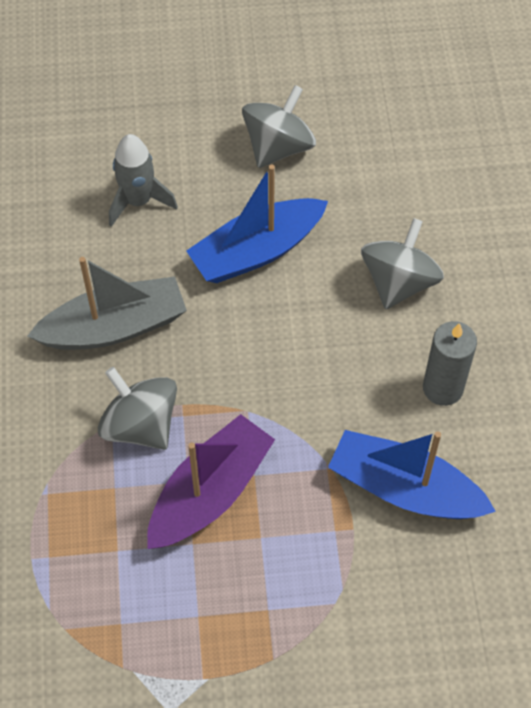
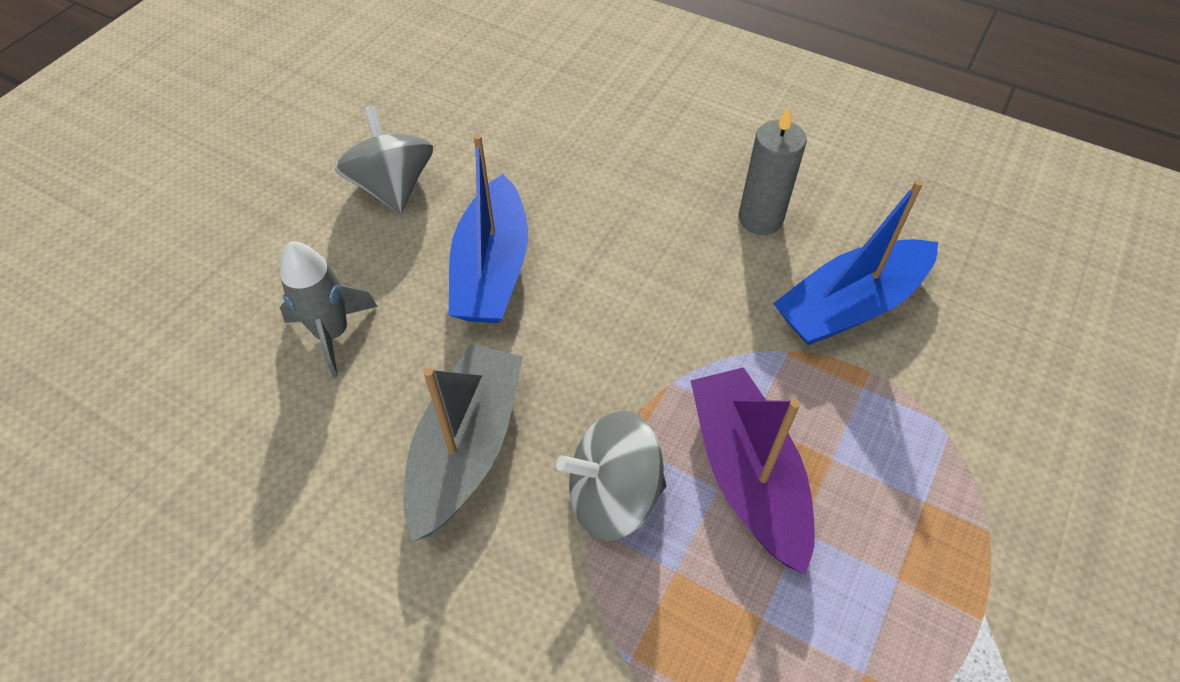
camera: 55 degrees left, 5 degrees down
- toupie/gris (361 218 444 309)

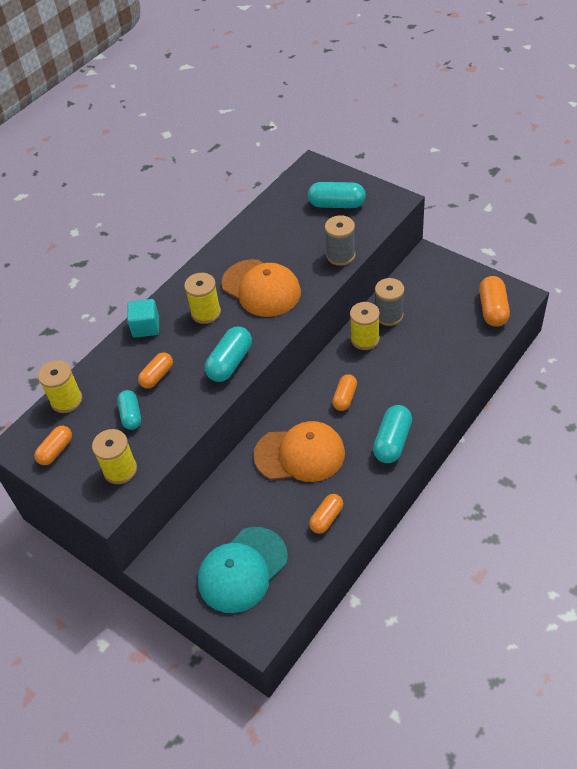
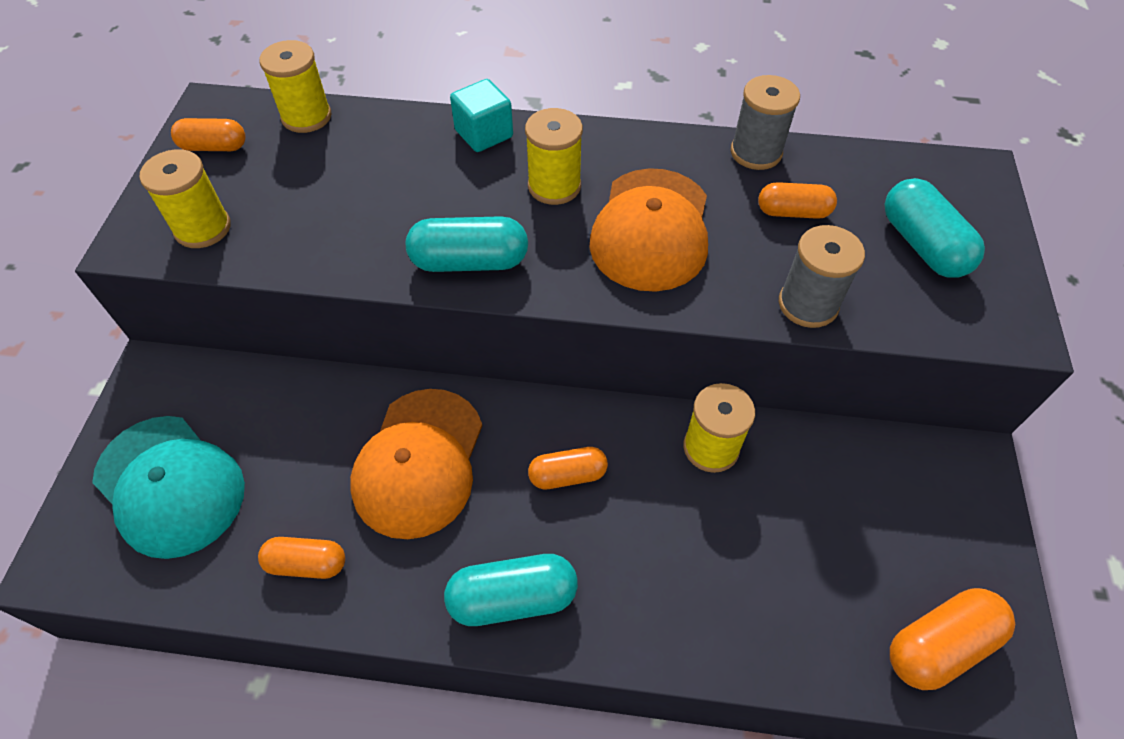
camera: 55 degrees right, 5 degrees up
~ bobine/gris (375 278 404 326) to (731 75 800 170)
~ gélule/orange (138 353 173 389) to (758 182 837 219)
- gélule/turquoise (117 390 141 430)
~ casquette/orange (253 421 345 482) = (350 389 482 539) 45 degrees clockwise
~ casquette/turquoise (198 527 288 613) = (92 416 245 559) 150 degrees counterclockwise

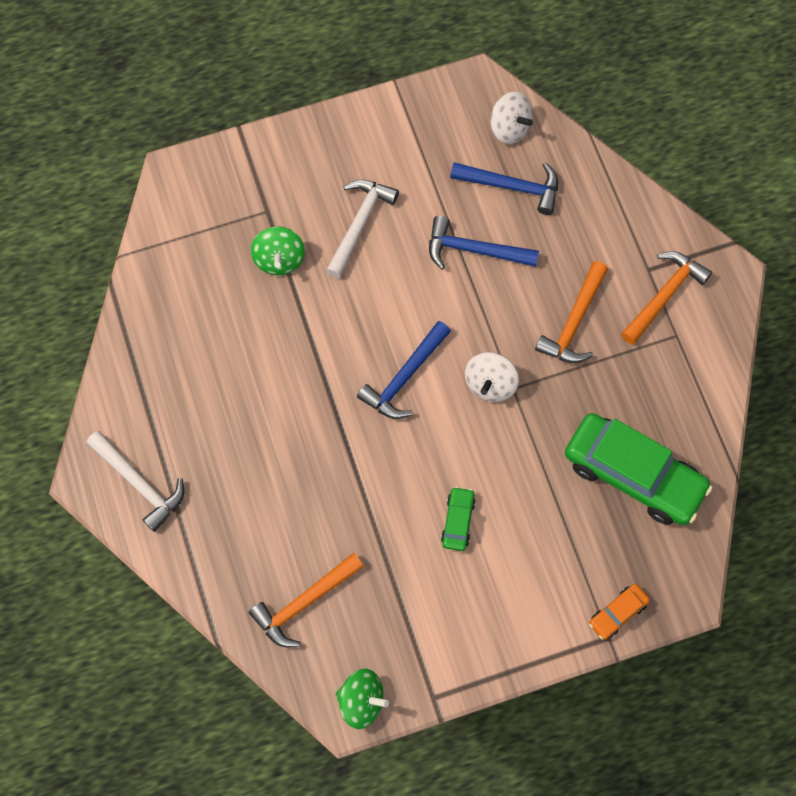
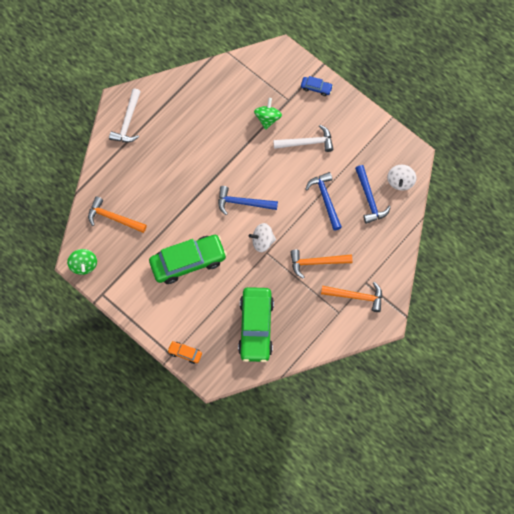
camera: 60 degrees right, 0 degrees up
~ toupie/vert (251 226 305 275) = (254 98 282 130) 135 degrees clockwise
~ voiture/vert (441 486 476 551) = (149 235 227 284) x2.28
+ voiture/bleu (301 76 333 96)

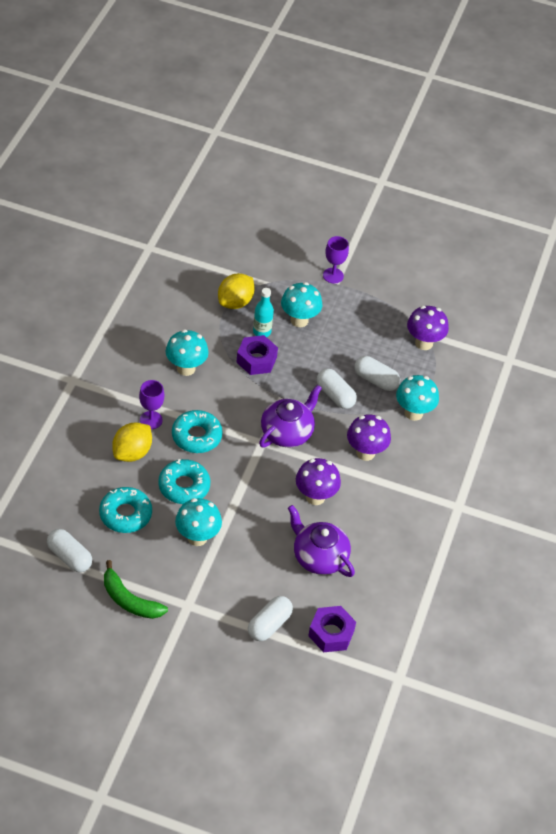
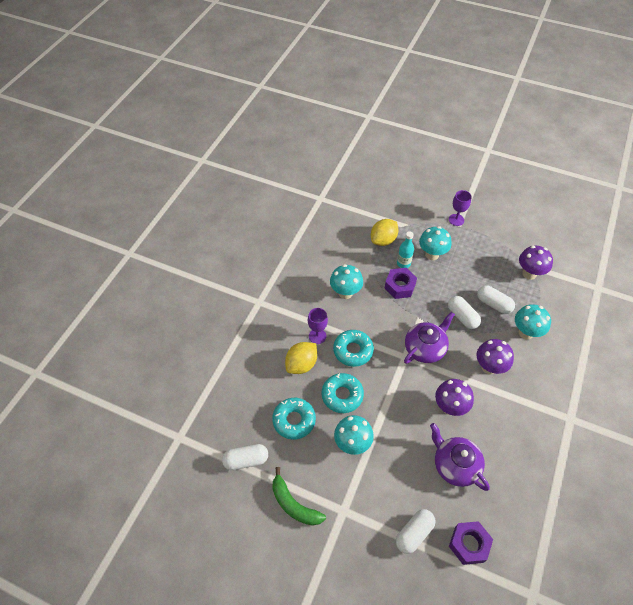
camera: 10 degrees right, 5 degrees up
~ gélule/blanc (47 529 92 572) = (222 444 268 470) 60 degrees counterclockwise

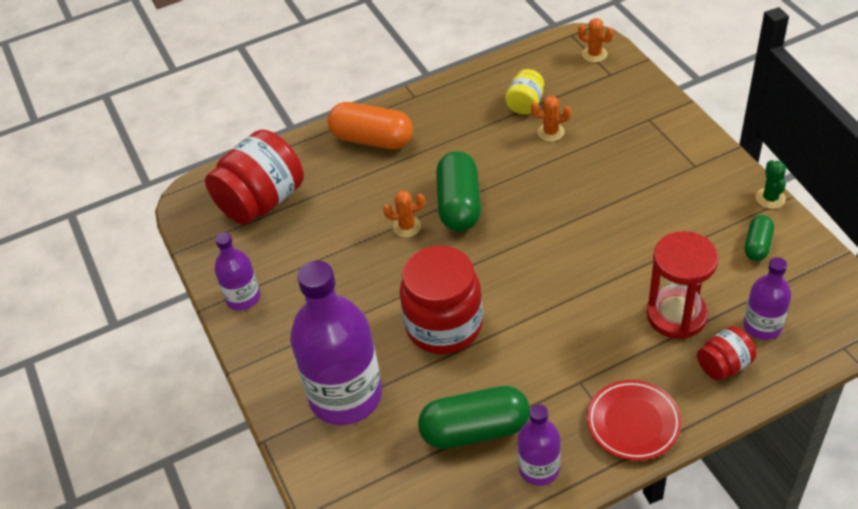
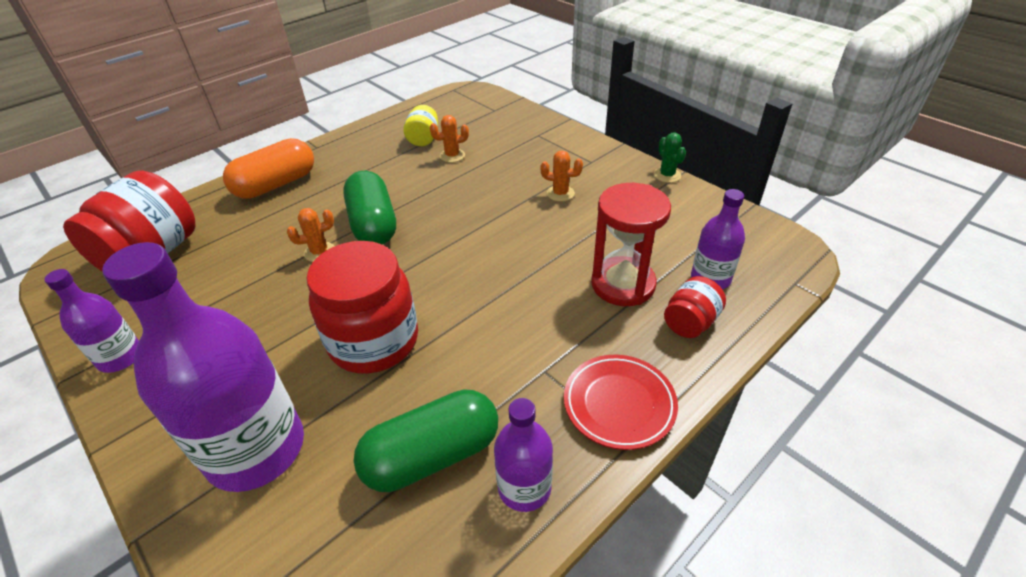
camera: 20 degrees left, 5 degrees down
~ cactus/orange (578 18 614 62) to (541 150 583 202)
~ gélule/orange (327 102 413 150) = (223 138 314 199) 45 degrees counterclockwise
- gélule/vert (745 215 774 261)

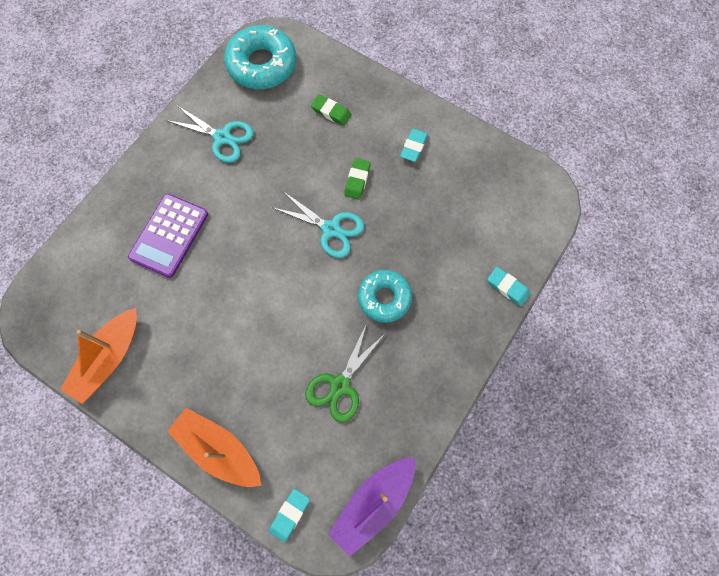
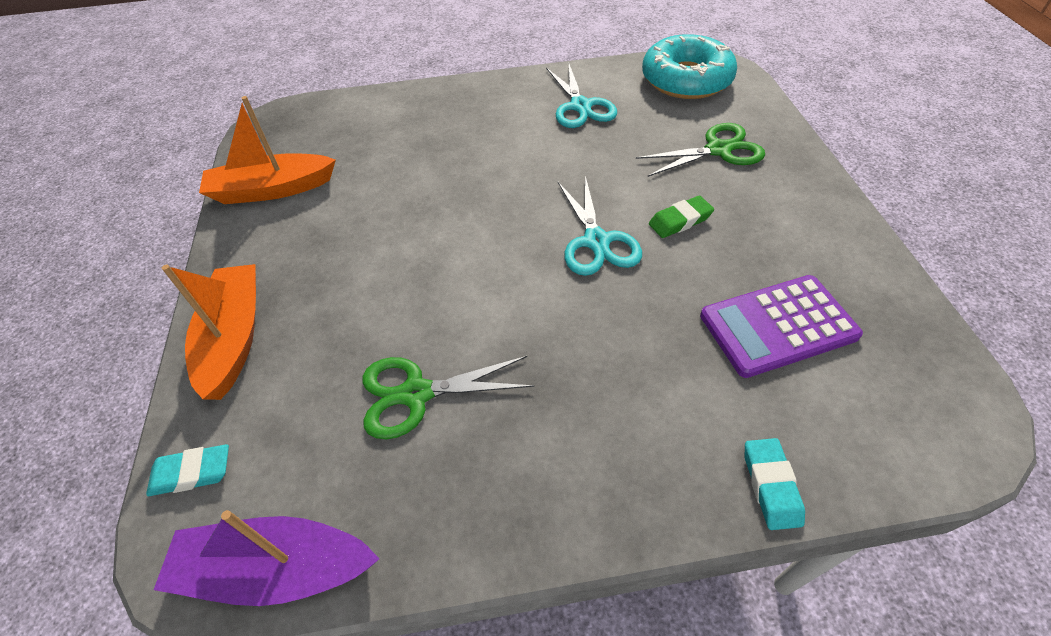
camera: 50 degrees right, 20 degrees down
~ gomme/vert (311 95 352 126) to ciseaux/vert (636 123 765 177)
- gomme/turquoise (400 128 428 162)
~ calculatrice/violet (128 194 208 278) to (700 275 863 378)
- beignet/turquoise (358 270 412 323)

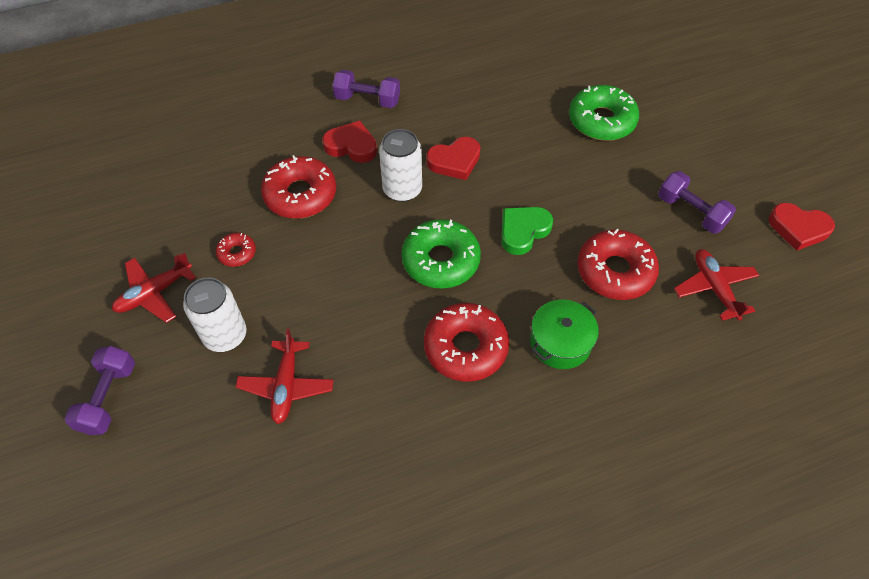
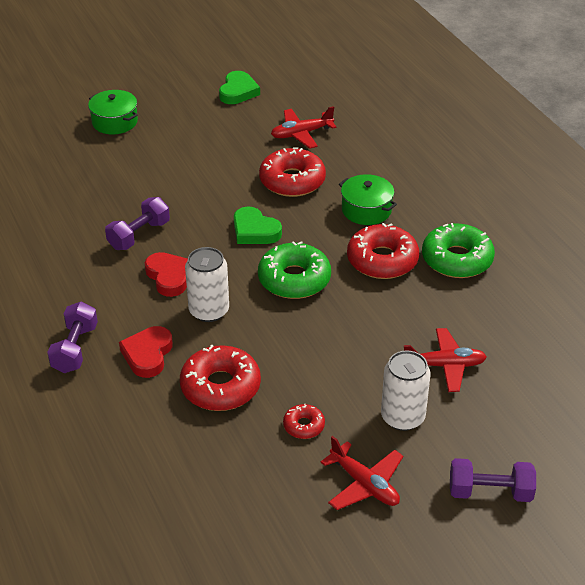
camera: 95 degrees left, 15 degrees down
~ beignet/vert (569 85 639 141) to (422 223 495 278)
~ haltère/violet (658 171 736 234) to (105 197 170 250)
~ cœur/rouge (769 203 835 251) to cœur/vert (219 71 260 104)
+ marmite/vert (88 90 138 134)

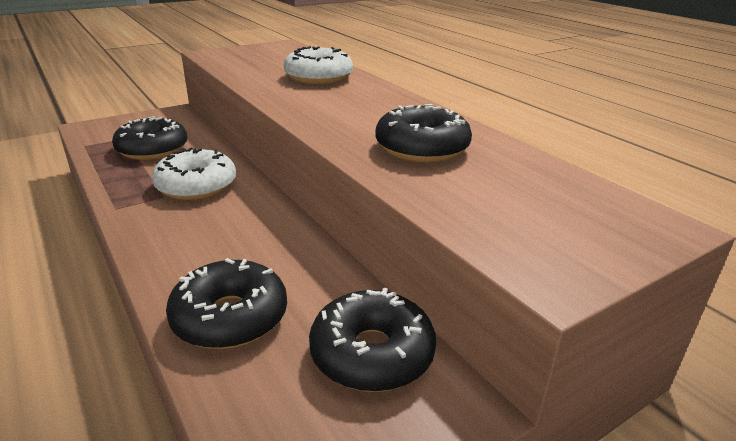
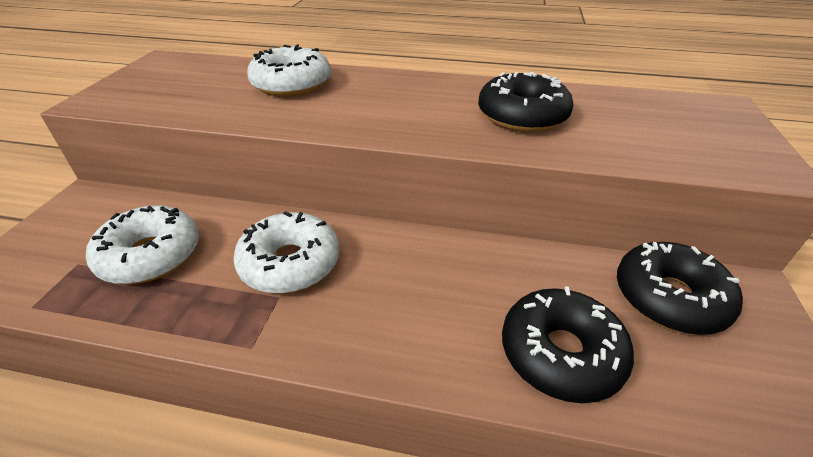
camera: 45 degrees left, 10 degrees up
~ beignet/noir (112 116 188 160) to beignet/blanc (86 205 199 284)

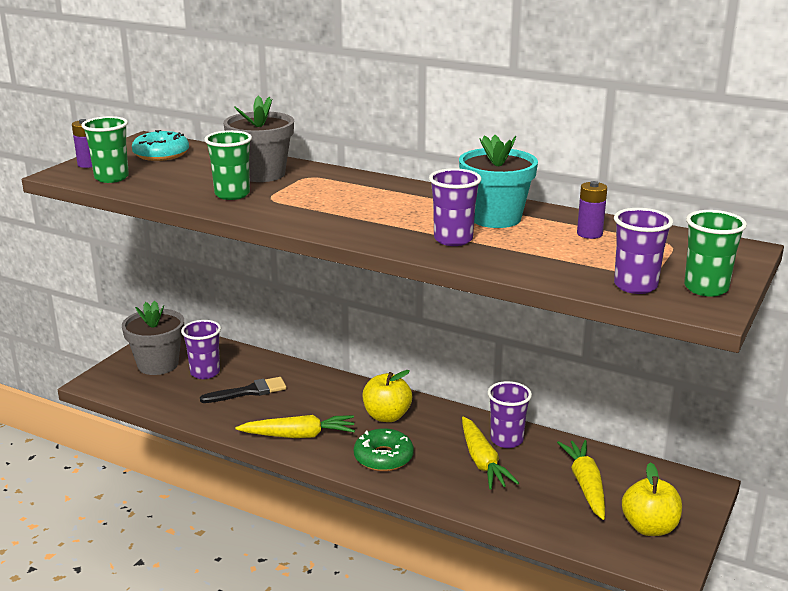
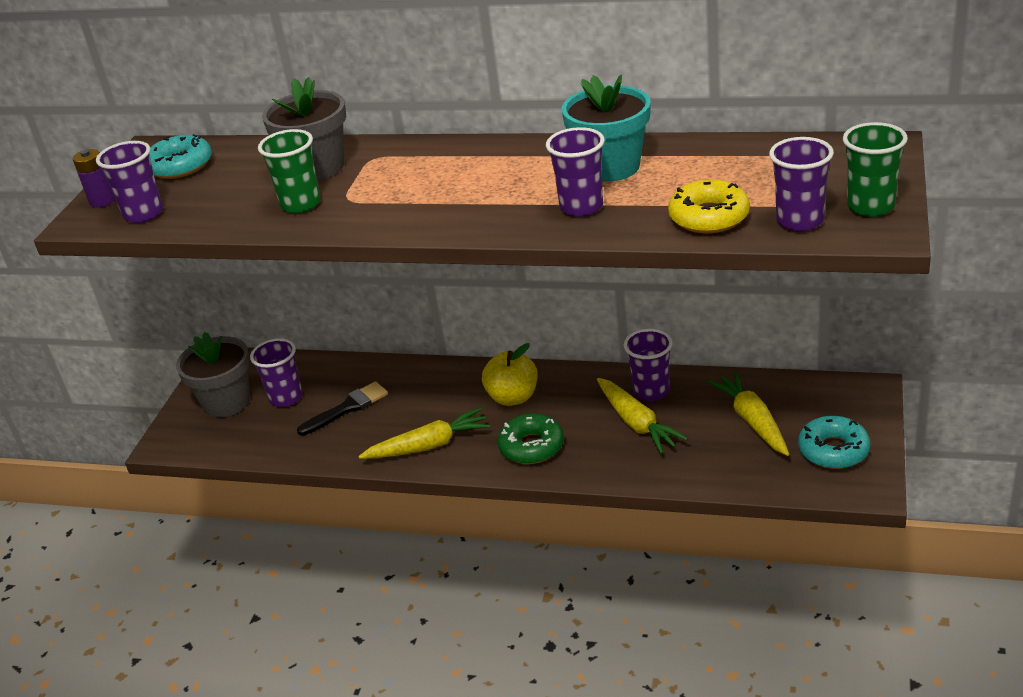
camera: 10 degrees left, 10 degrees up
~ gobelet/vert (81 116 129 183) to gobelet/violet (96 141 163 223)
- pile/violet (577 181 607 239)
~ pomme/jaune (622 462 682 536) to beignet/turquoise (798 416 870 469)
+ beignet/jaune (668 179 750 234)

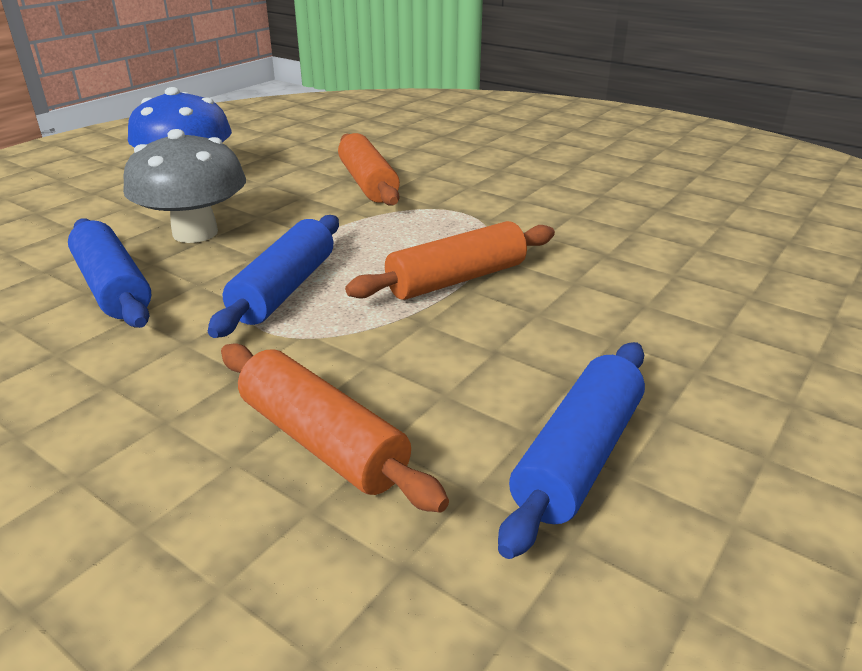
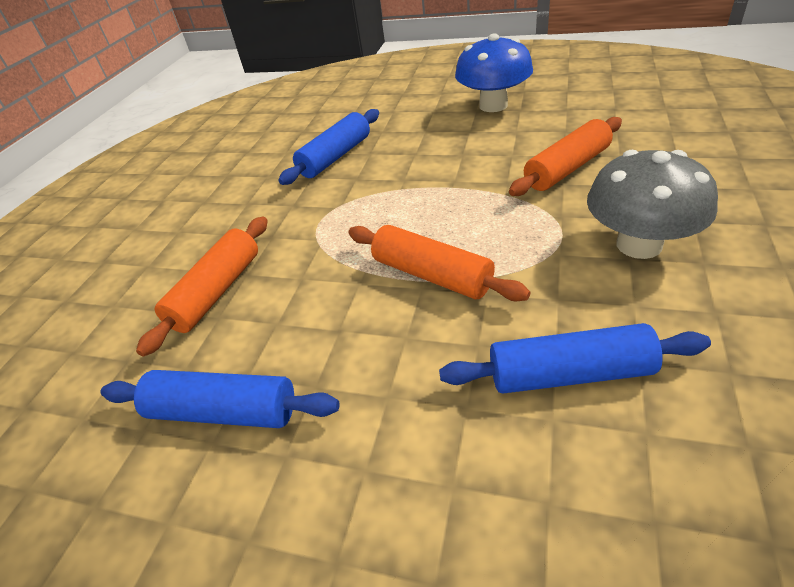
camera: 75 degrees right, 10 degrees up
~ champignon/gris (123 129 246 243) to (587 150 718 259)
~ rouleau à pâtisserie/bleu (208 215 339 338) to (439 323 711 394)

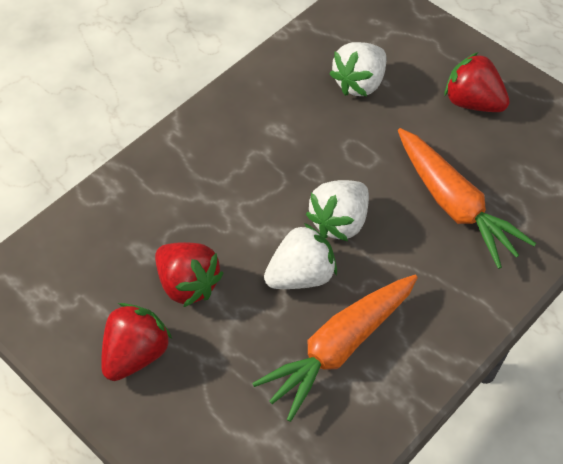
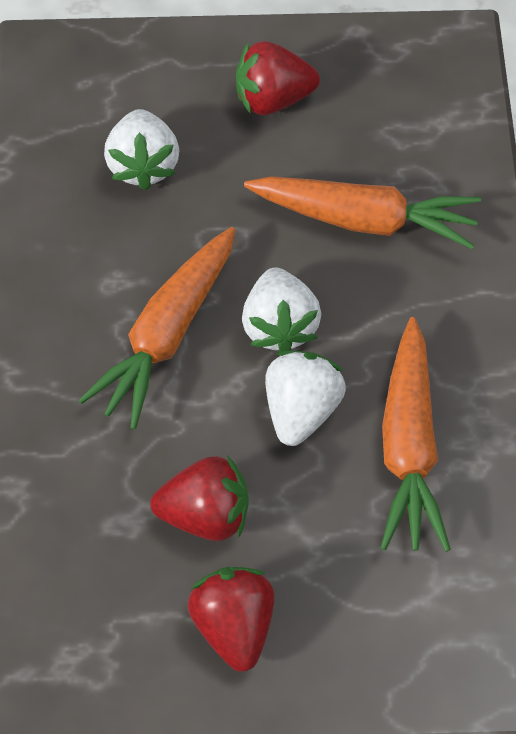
camera: 45 degrees left, 5 degrees up
+ carotte/orange (79 227 235 430)

